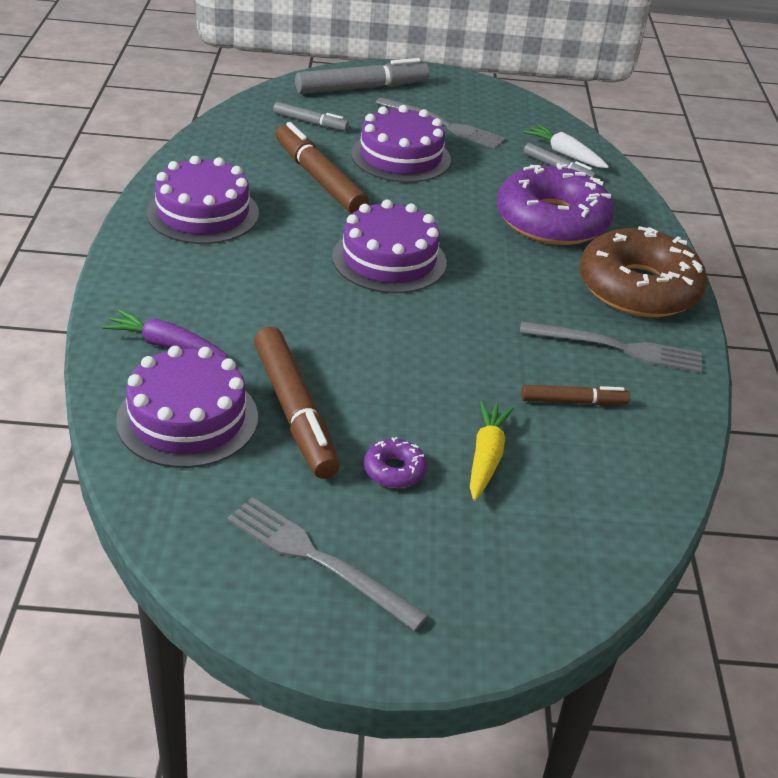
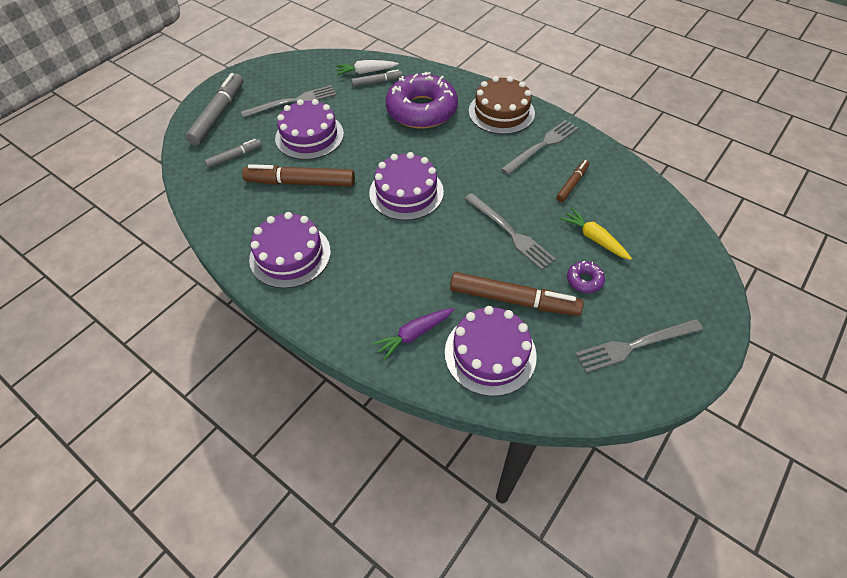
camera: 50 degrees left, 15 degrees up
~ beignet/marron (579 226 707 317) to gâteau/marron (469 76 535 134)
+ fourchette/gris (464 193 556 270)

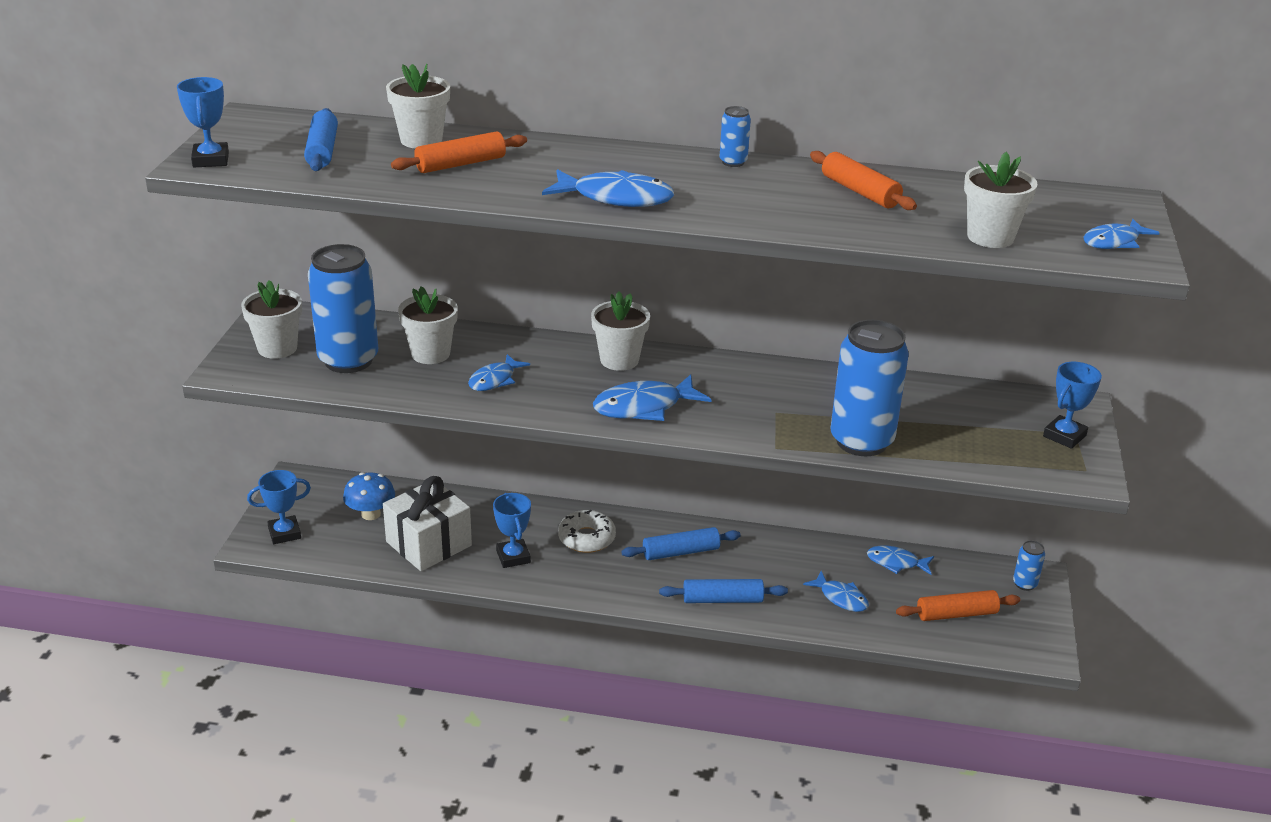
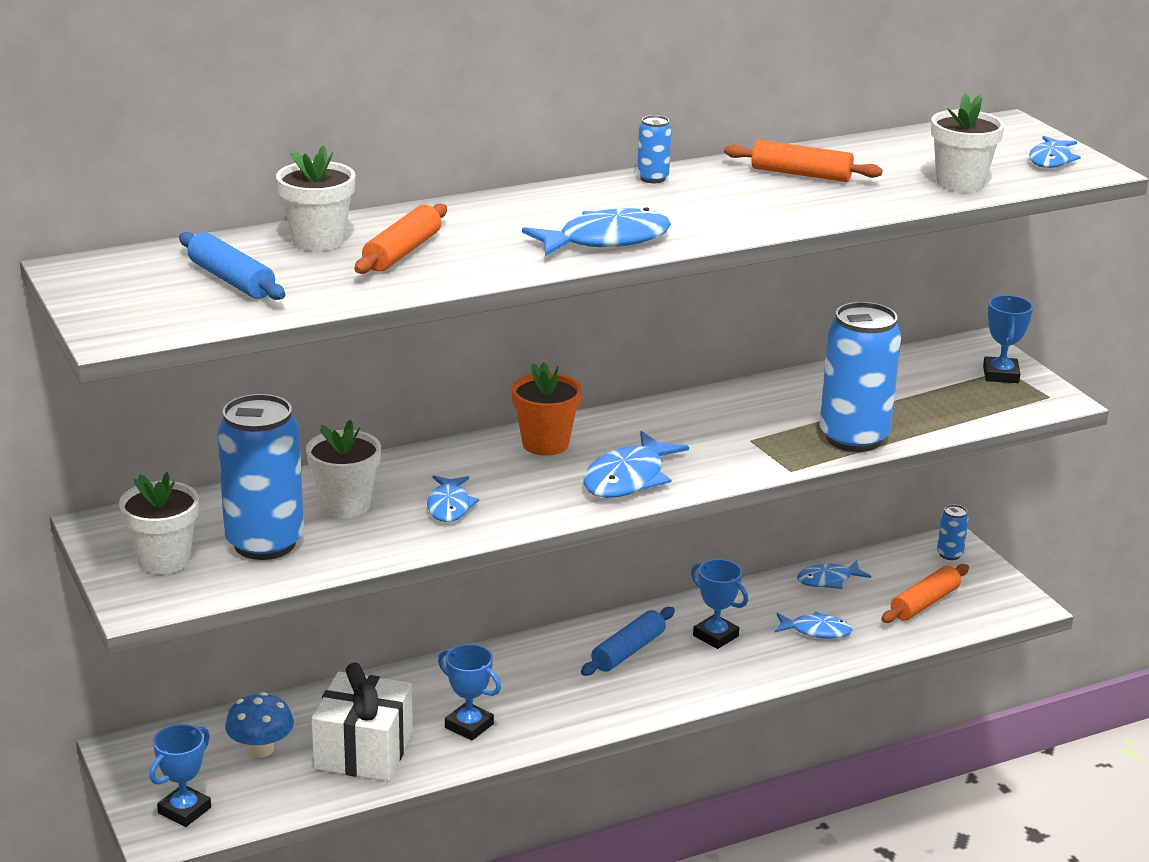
camera: 35 degrees left, 5 degrees down
~ trophée/bleu (177 77 229 167) to (691 559 748 649)
~ pot de fleurs/blanc (591 292 650 371) to pot de fleurs/orange (512 362 582 456)
- beignet/blanc (558 510 616 553)
- rouleau à pâtisserie/bleu (659 579 788 603)

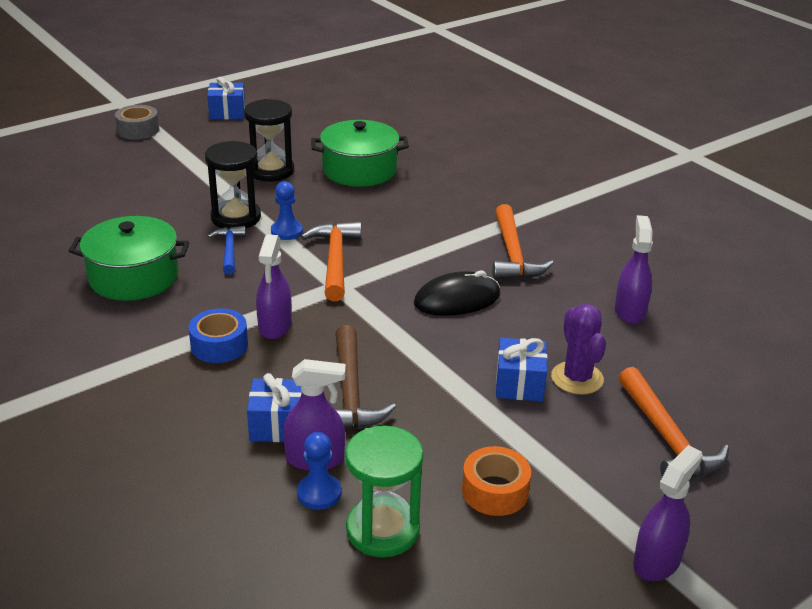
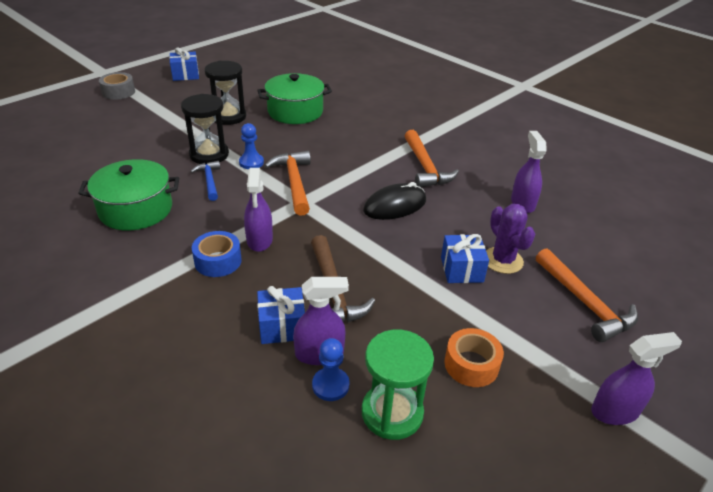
camera: 10 degrees left, 5 degrees up
~ vaporisateur/violet (633 445 703 581) = (591 332 682 425) 45 degrees clockwise

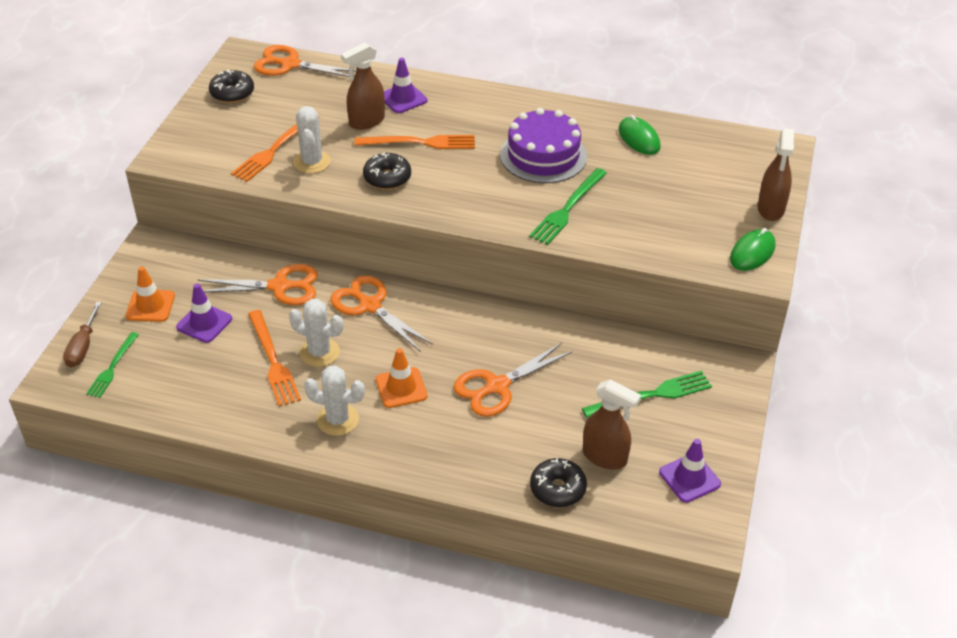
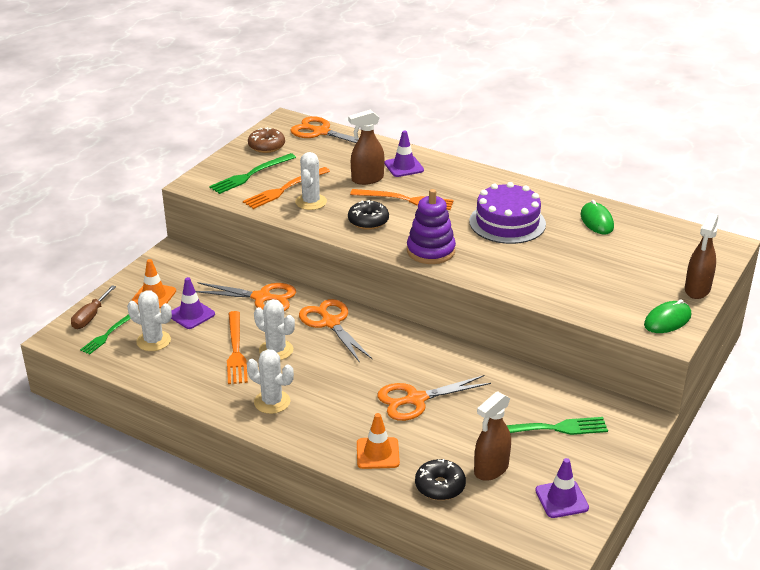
camera: 15 degrees right, 10 degrees down
~ beignet/noir (209 70 254 103) to beignet/marron (248 127 285 153)
~ fourchette/vert (529 168 607 245) to (209 153 296 194)
~ cône de chantier/orange (376 348 427 408) to (357 413 400 469)
~ vaporisateur/marron (583 379 641 469) = (474 391 511 481) 90 degrees clockwise
+ jouet à empiler/violet (407 189 456 264)
+ cactus/blanc (127 291 172 351)

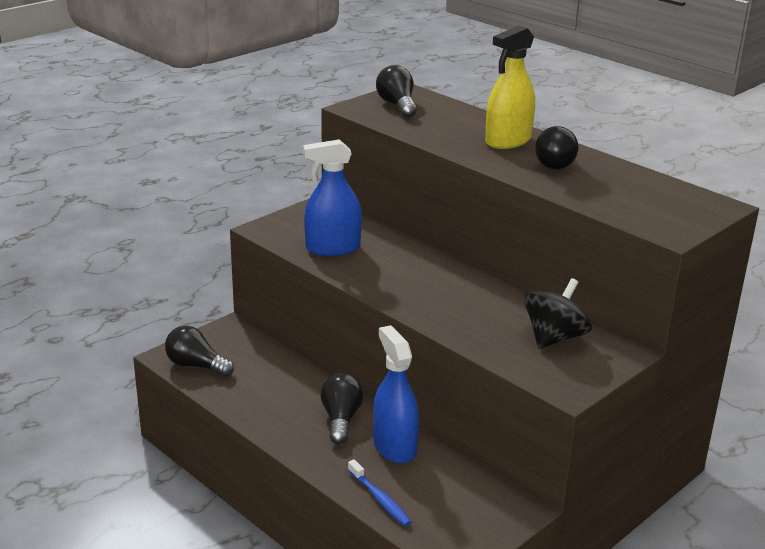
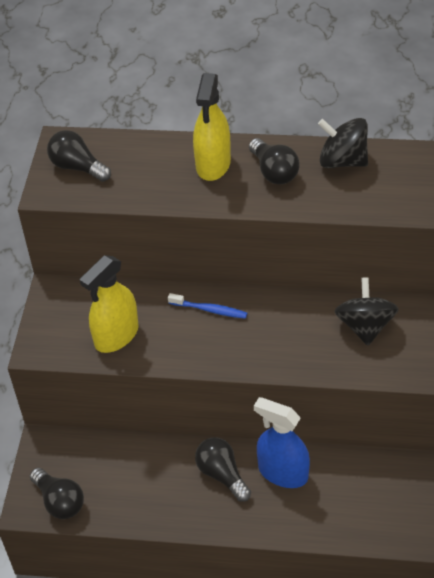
camera: 35 degrees left, 20 degrees up
~ vaporisateur/bleu (303 139 362 256) to vaporisateur/jaune (80 255 139 353)
~ ampoule/noir (165 326 234 377) = (30 468 84 519) 120 degrees counterclockwise
~ brosse à dents/bleu (348 459 411 526) to (168 293 247 319)
+ toupie/noir (318 118 368 168)

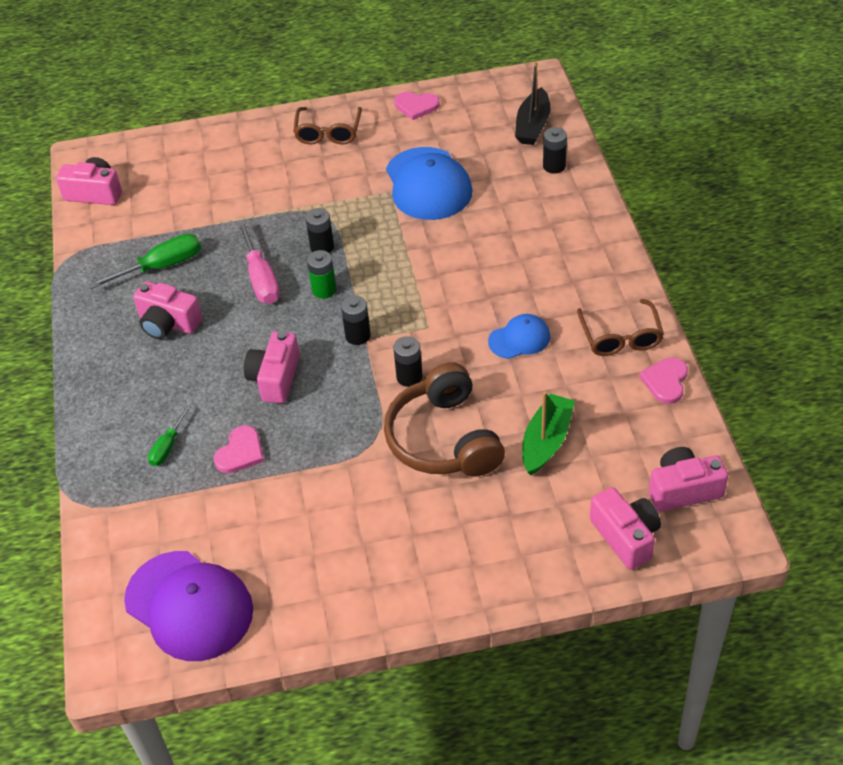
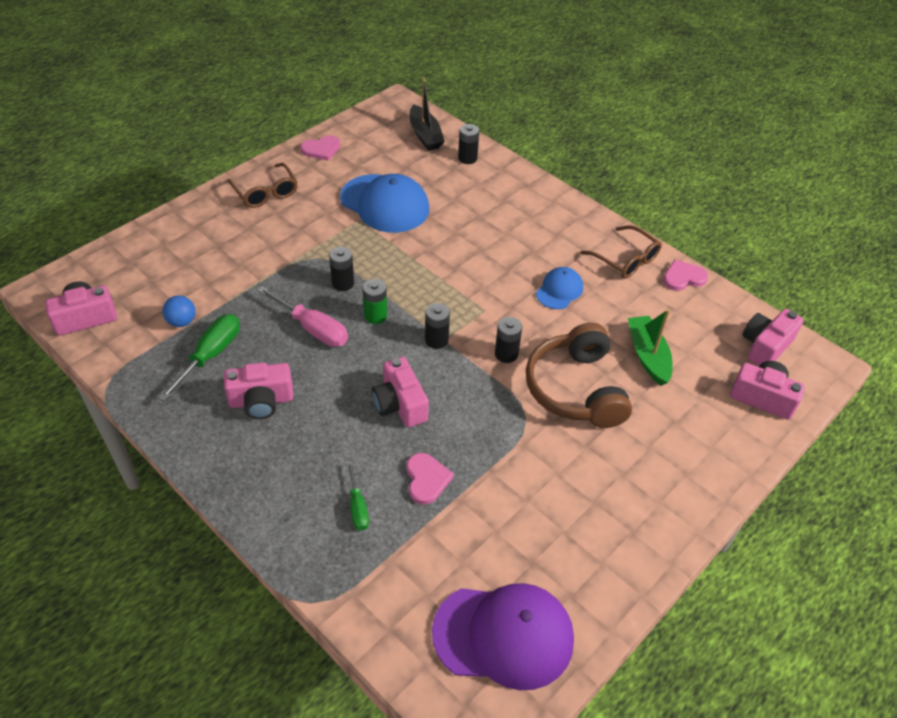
camera: 40 degrees left, 0 degrees up
~ cœur/rose (639 357 688 404) = (663 259 708 291) 90 degrees clockwise
~ casque audio/marron (384 362 505 477) = (526 323 632 428) 45 degrees clockwise
+ balle/bleu (162 296 196 327)

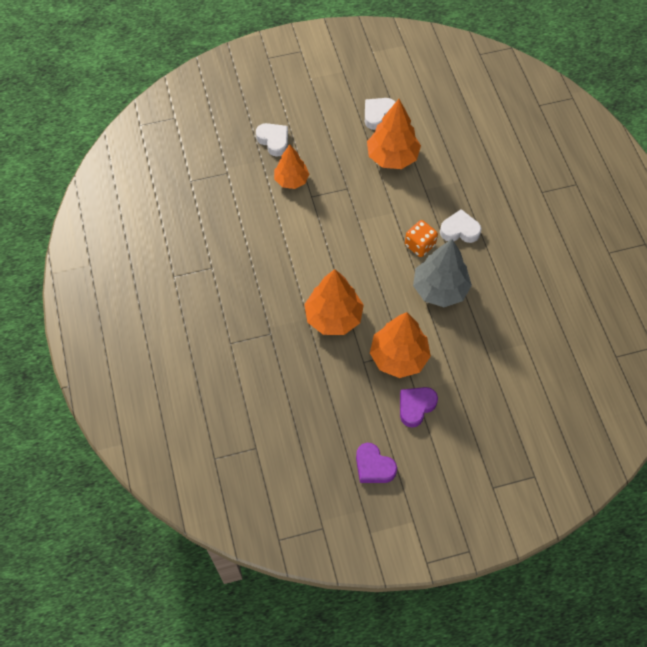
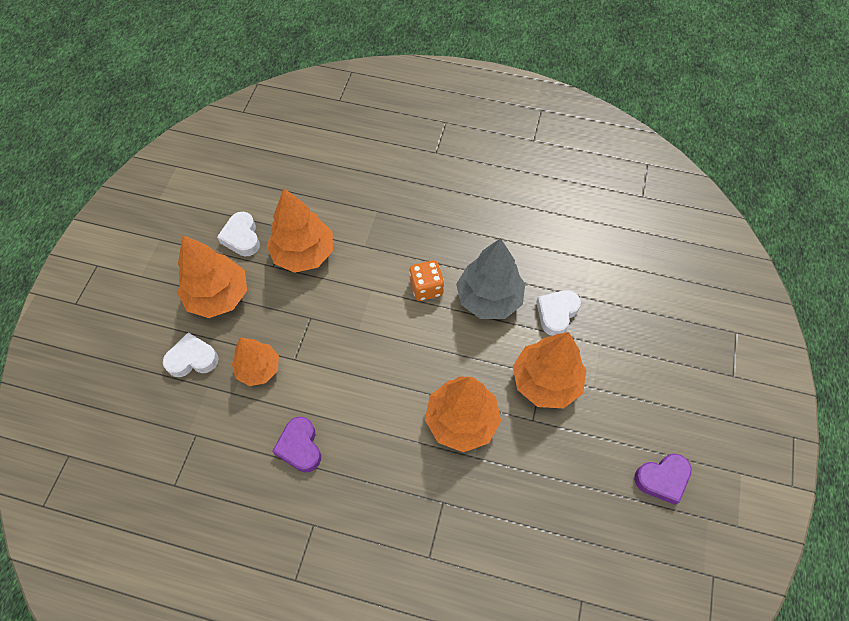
camera: 60 degrees left, 0 degrees up
~ cœur/blanc (440 209 481 243) to (536 290 581 336)
~ cœur/violet (400 387 438 428) to (272 416 321 472)
+ arbre/orange (177 236 247 318)

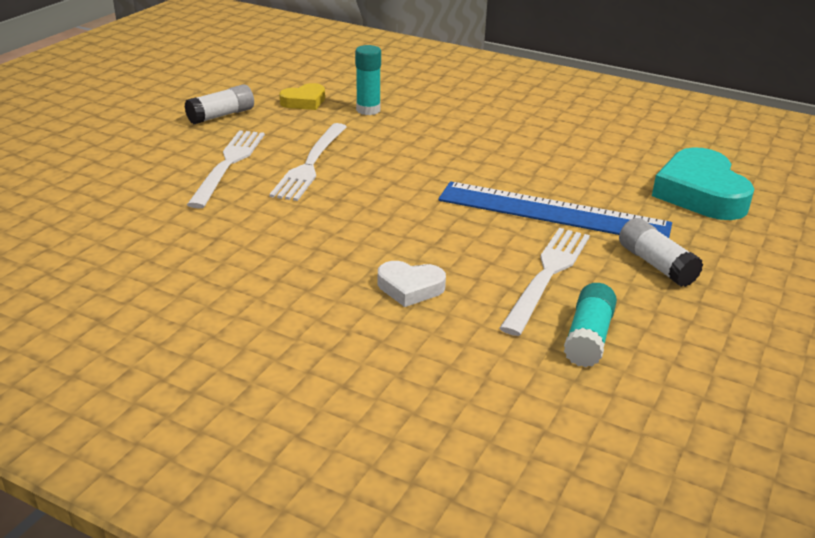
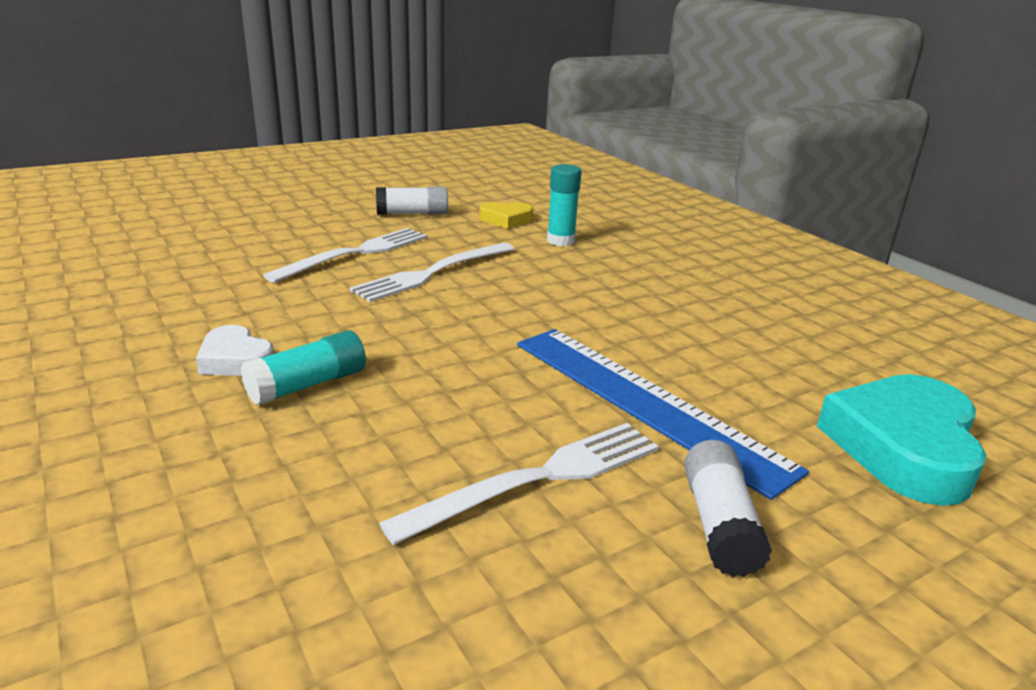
camera: 30 degrees right, 5 degrees down
~ cœur/blanc (378 261 446 307) to (196 325 274 376)
~ bâton de colle/turquoise (564 283 617 368) to (241 330 366 405)

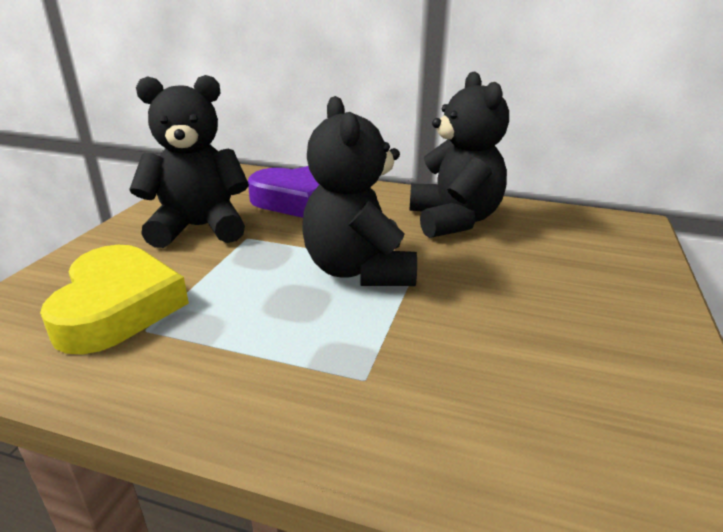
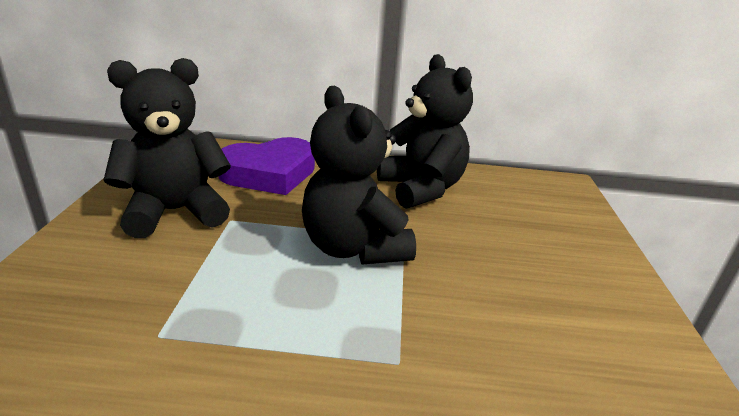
camera: 15 degrees left, 0 degrees up
- cœur/jaune (40 245 189 354)

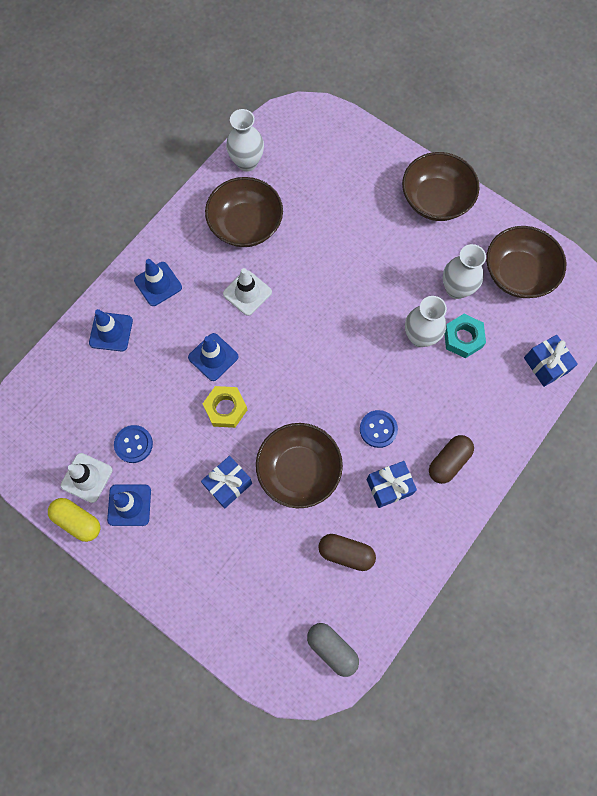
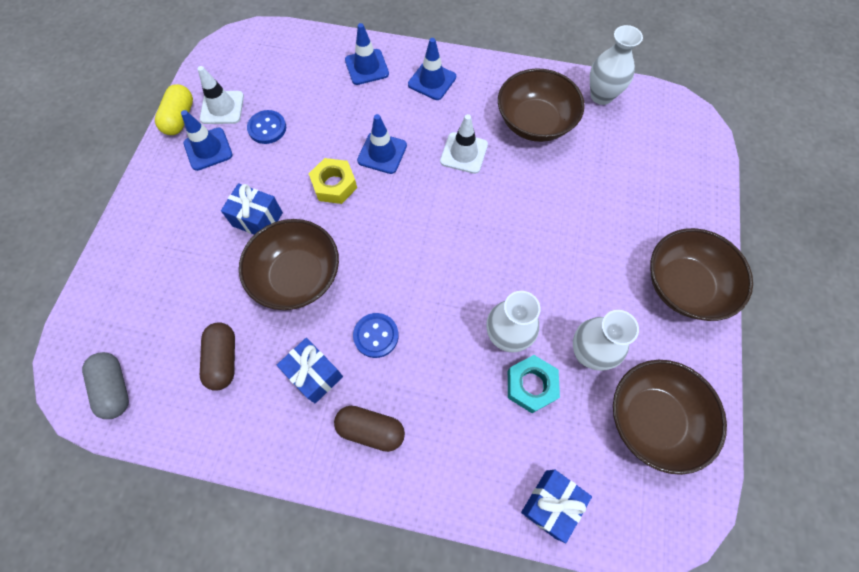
camera: 65 degrees right, 5 degrees down
~ gélule/gris (307 623 359 677) = (82 352 129 419) 45 degrees counterclockwise

